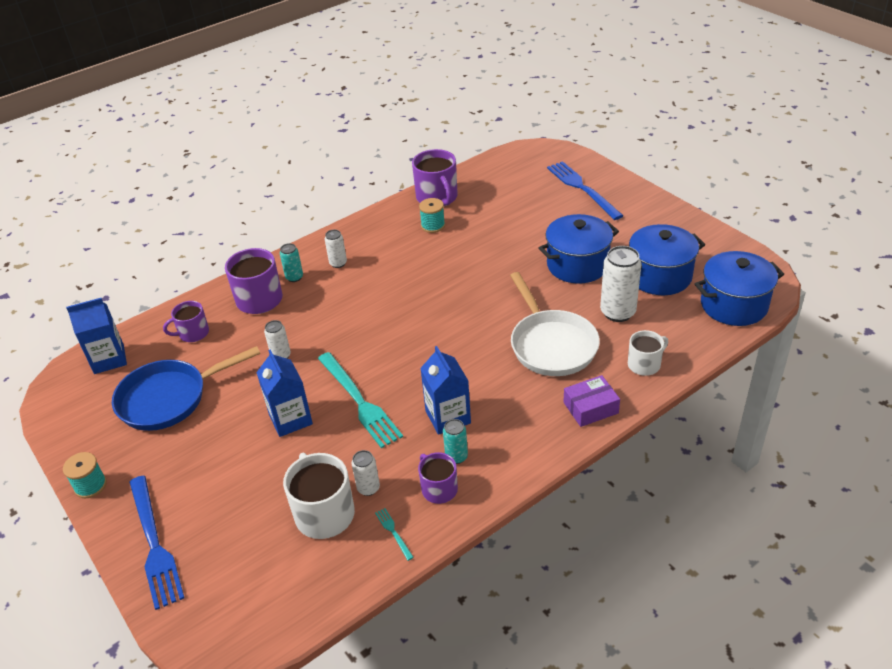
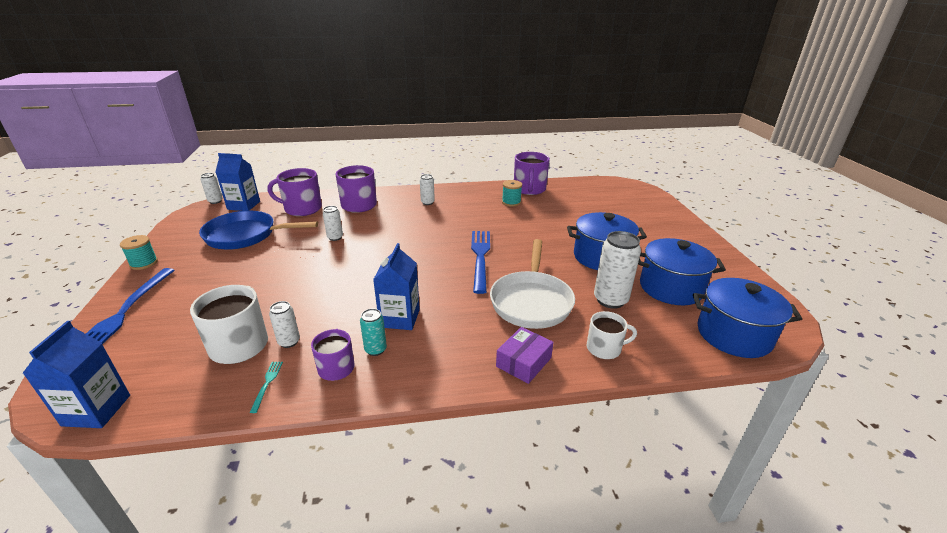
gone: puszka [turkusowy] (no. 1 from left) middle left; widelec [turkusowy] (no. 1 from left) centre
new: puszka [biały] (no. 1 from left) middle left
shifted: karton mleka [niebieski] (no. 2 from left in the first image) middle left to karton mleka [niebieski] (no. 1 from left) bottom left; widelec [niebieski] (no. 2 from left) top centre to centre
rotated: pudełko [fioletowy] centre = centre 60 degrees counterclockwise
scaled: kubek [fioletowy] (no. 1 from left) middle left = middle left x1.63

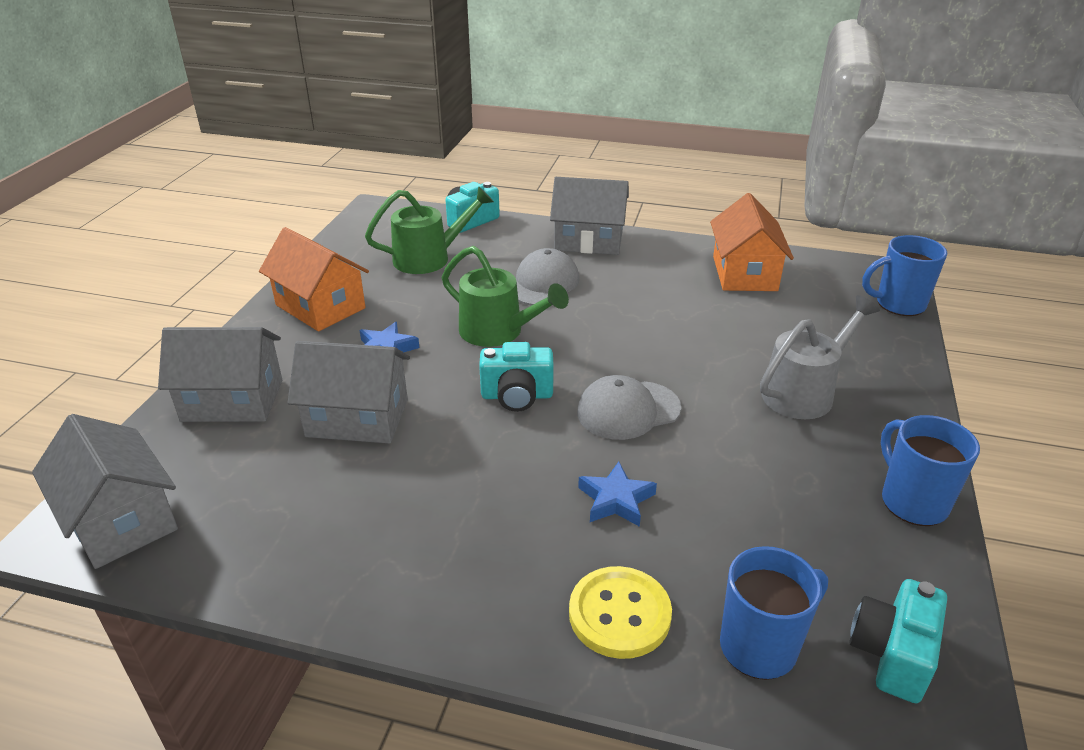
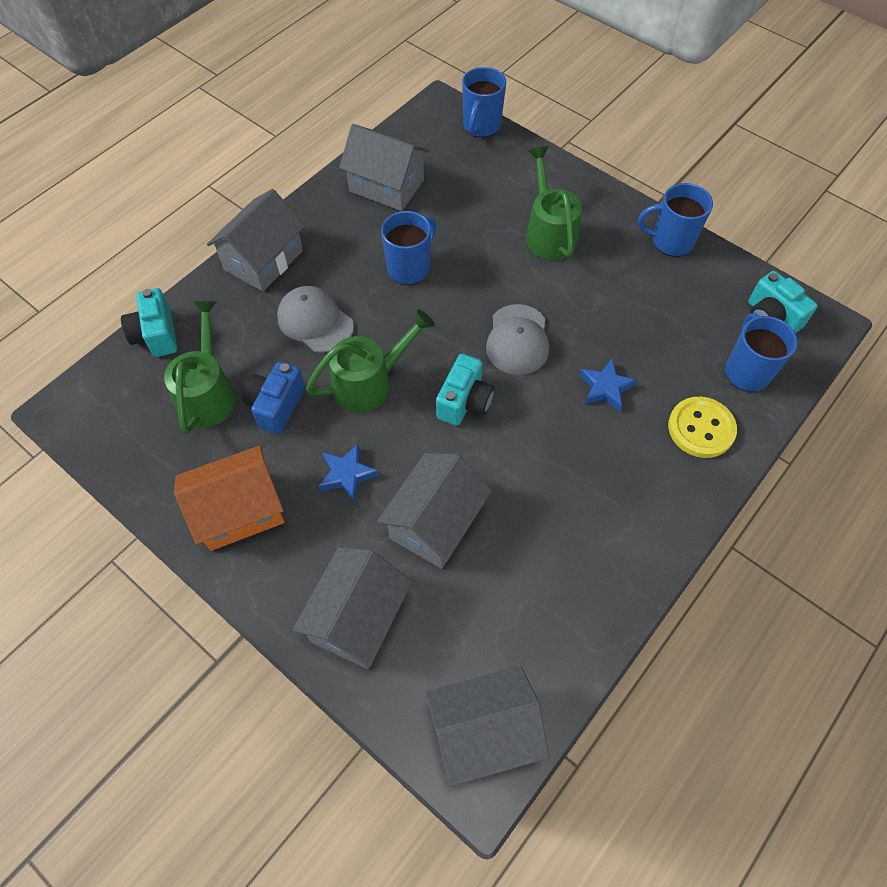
new: aparat fotograficzny [niebieski] middle left; kubek [niebieski] (no. 1 from left) top centre
repainted: domek [pomarańczowy] (no. 2 from left) top right to domek [szary] (no. 3 from left) top centre; konewka [szary] middle right to konewka [zielony] (no. 3 from left) top centre

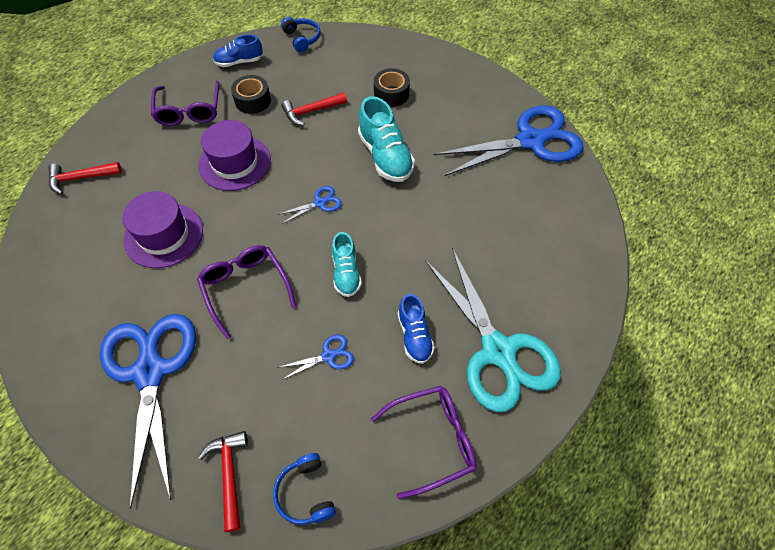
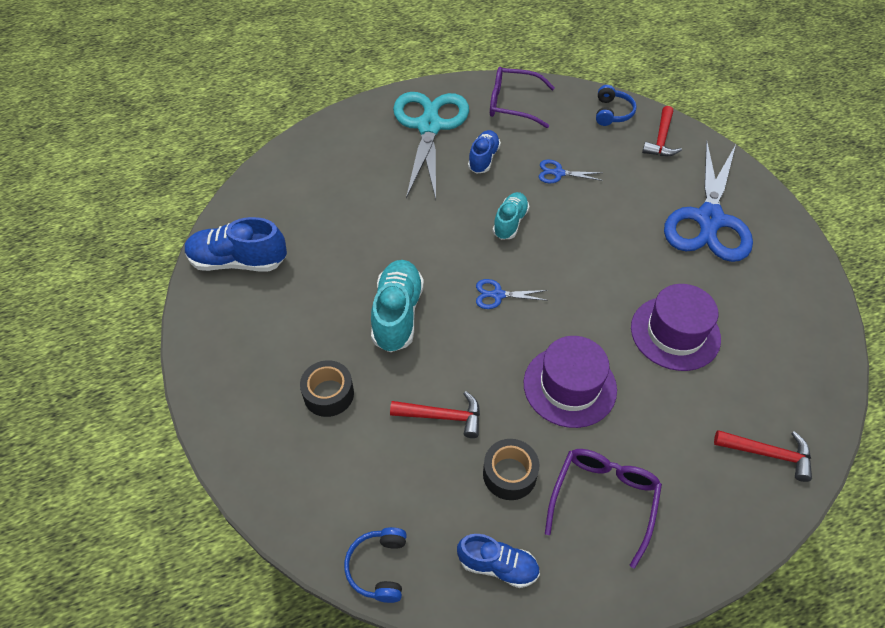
gone: okulary [fioletowy] (no. 2 from left) middle left
swapped: nożyczki [niebieski] (no. 4 from left) top centre to but [niebieski] (no. 1 from left) middle left

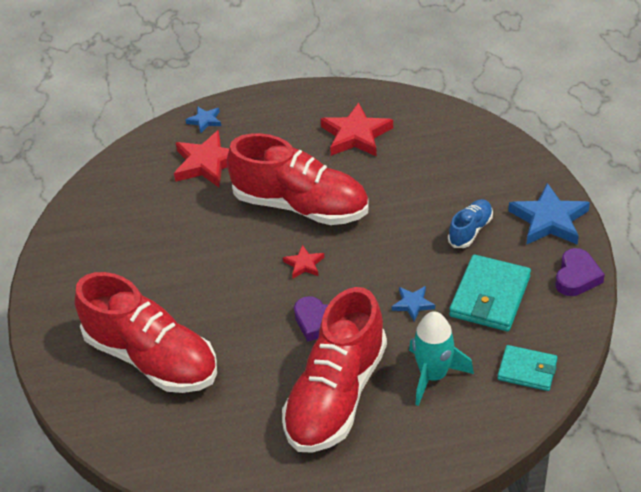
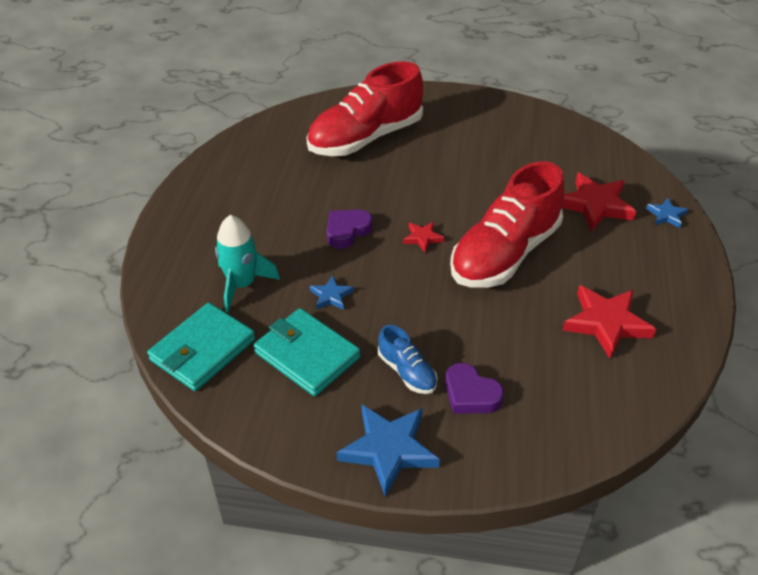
gone: but [czerwony] (no. 3 from left) bottom centre
shifted: serce [fioletowy] (no. 2 from left) middle right to bottom centre
scaled: portfel [turkusowy] (no. 2 from left in the first image) bottom right = middle left x1.60

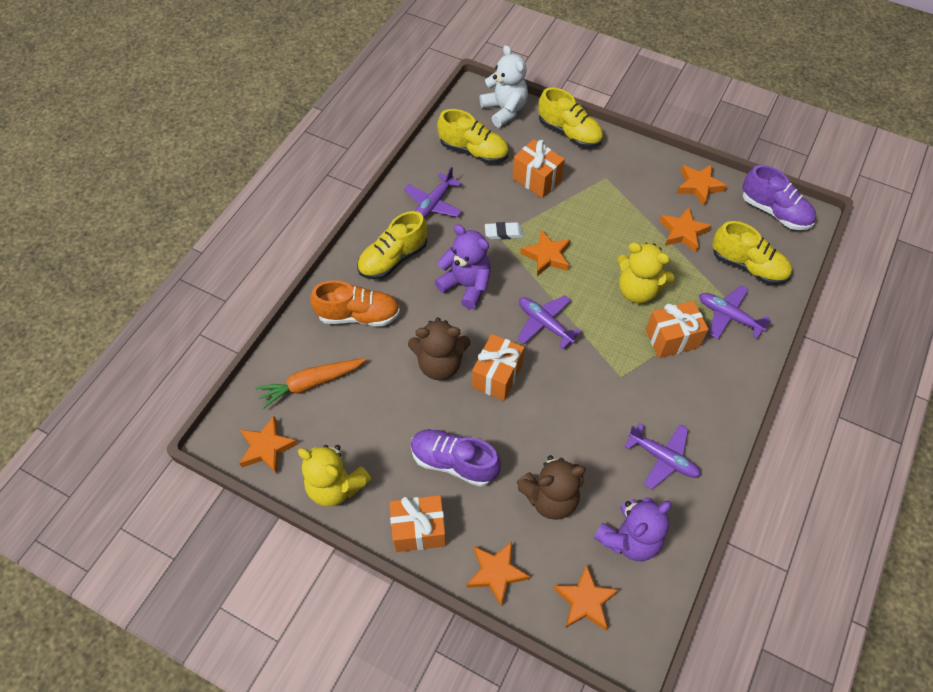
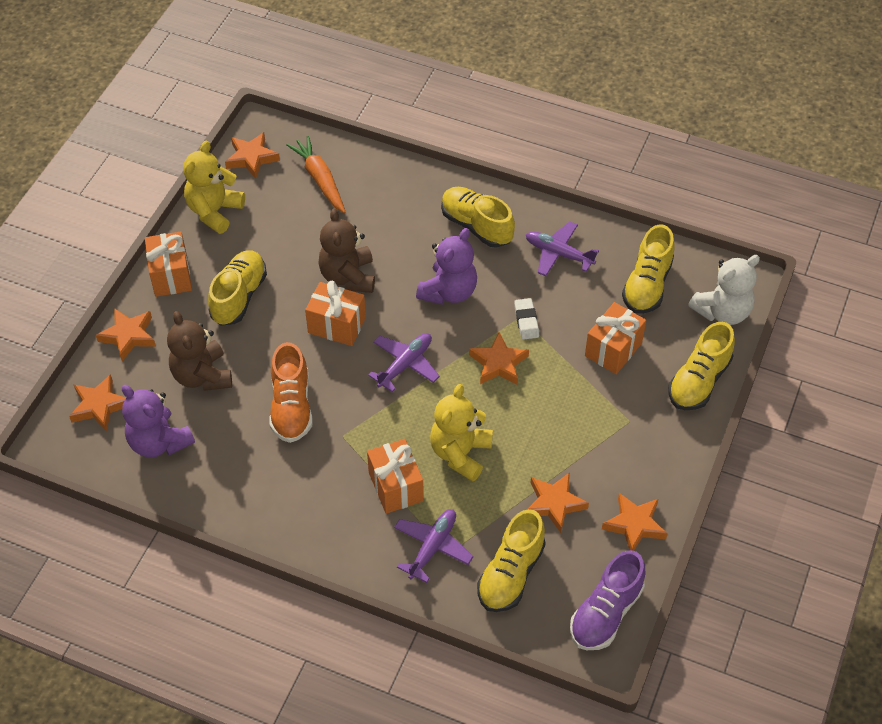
gone: samolot [fioletowy] (no. 3 from left) middle right
shifted: but [pomarańczowy] centre to middle left
repainted: but [fioletowy] (no. 1 from left) centre to but [żółty] (no. 1 from left) middle left

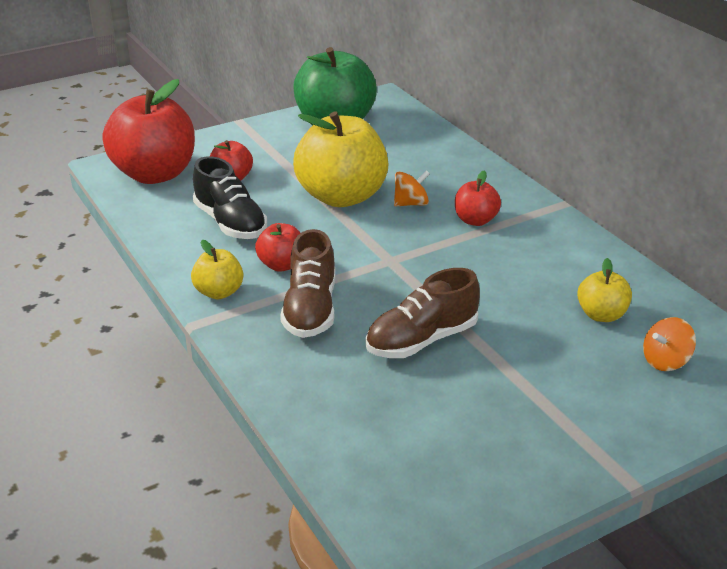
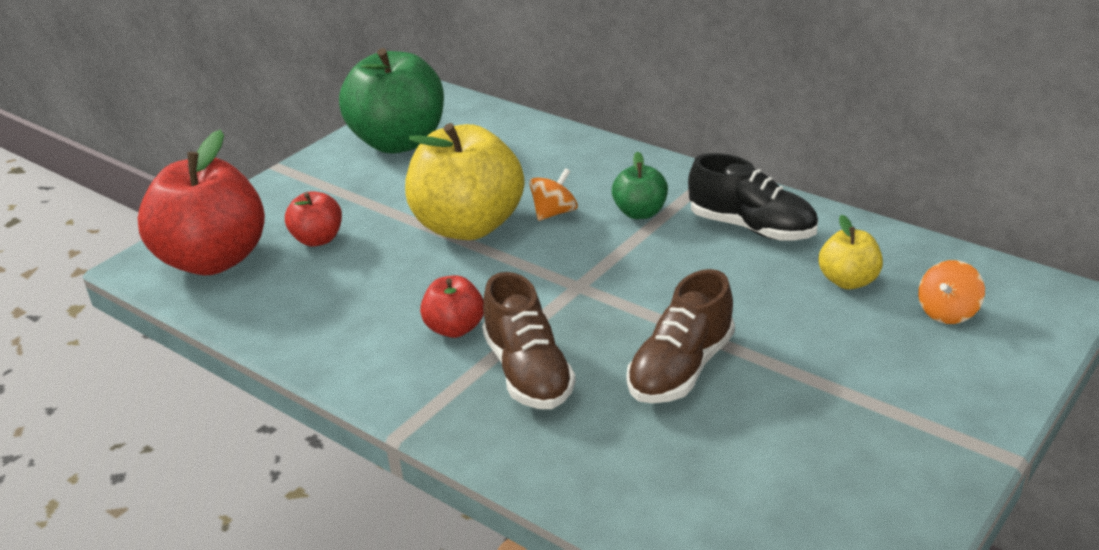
gone: jabłko [żółty] (no. 1 from left) middle left
shifted: but [czarny] middle left to middle right
repainted: jabłko [czerwony] (no. 4 from left) centre to jabłko [zielony] (no. 2 from left) centre

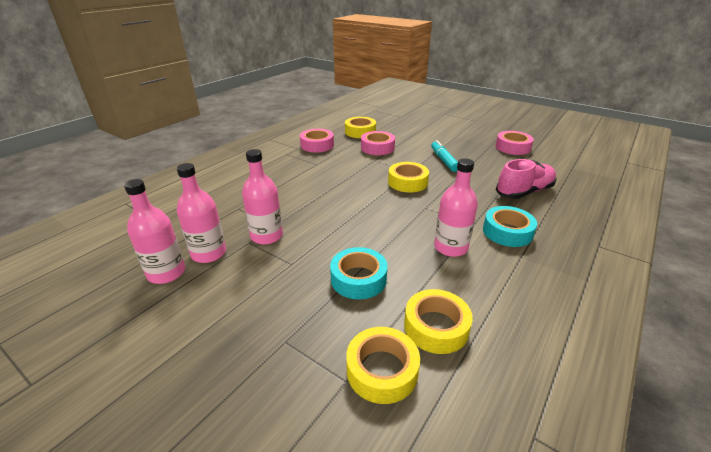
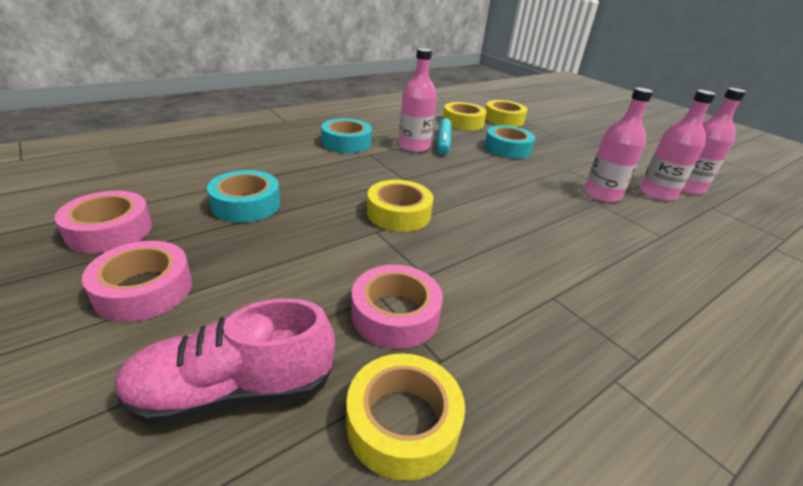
new: taśma klejąca [turkusowy] (no. 1 from left) middle left
shifted: taśma klejąca [różowy] (no. 1 from left in the first image) top centre to taśma klejąca [różowy] (no. 2 from left) middle left; but [różowy] middle right to bottom left; flamaster [turkusowy] centre to top centre

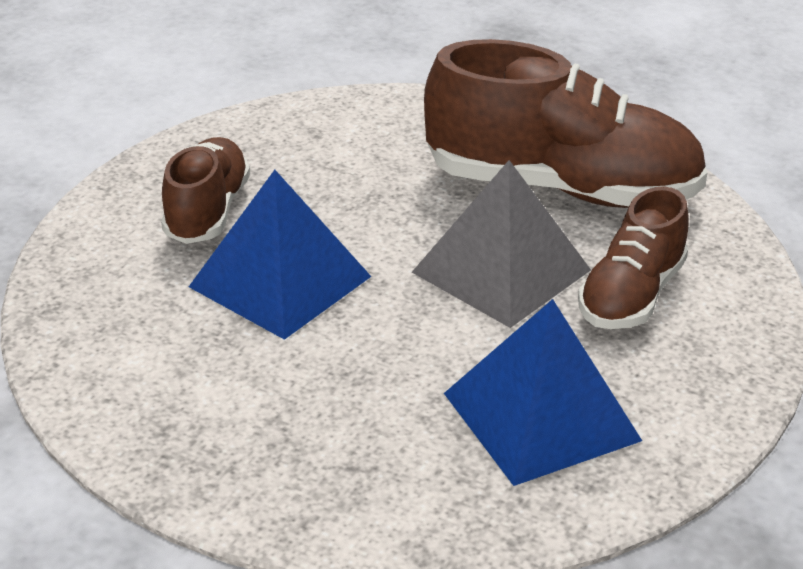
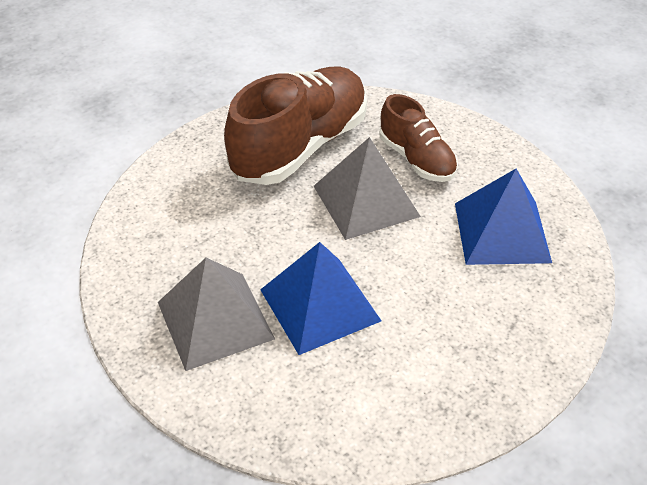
swapped: but [brązowy] (no. 1 from left) middle left to piramida [szary] (no. 1 from left) centre

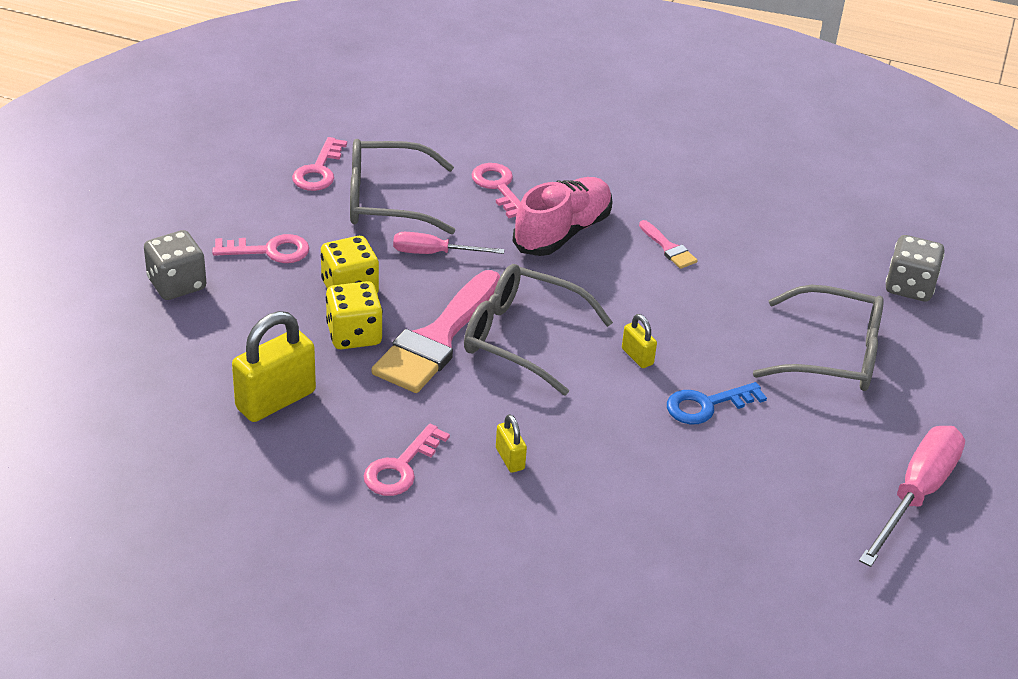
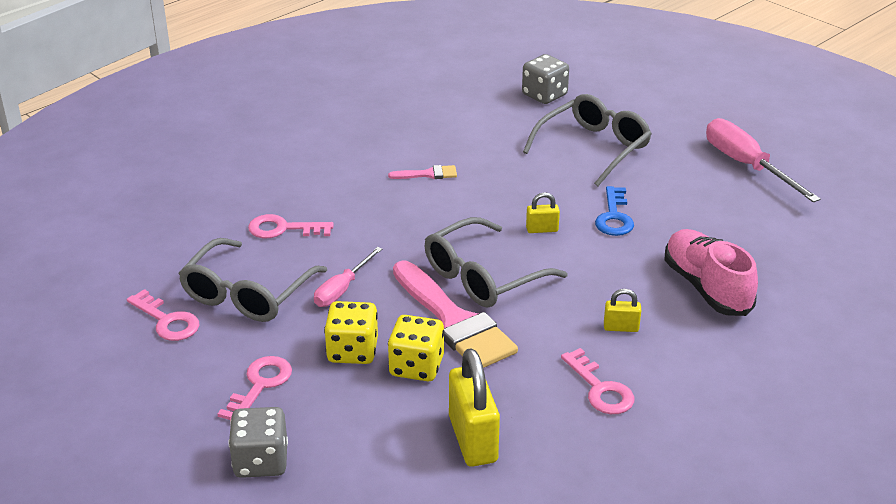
shifted: but [różowy] top centre to middle right

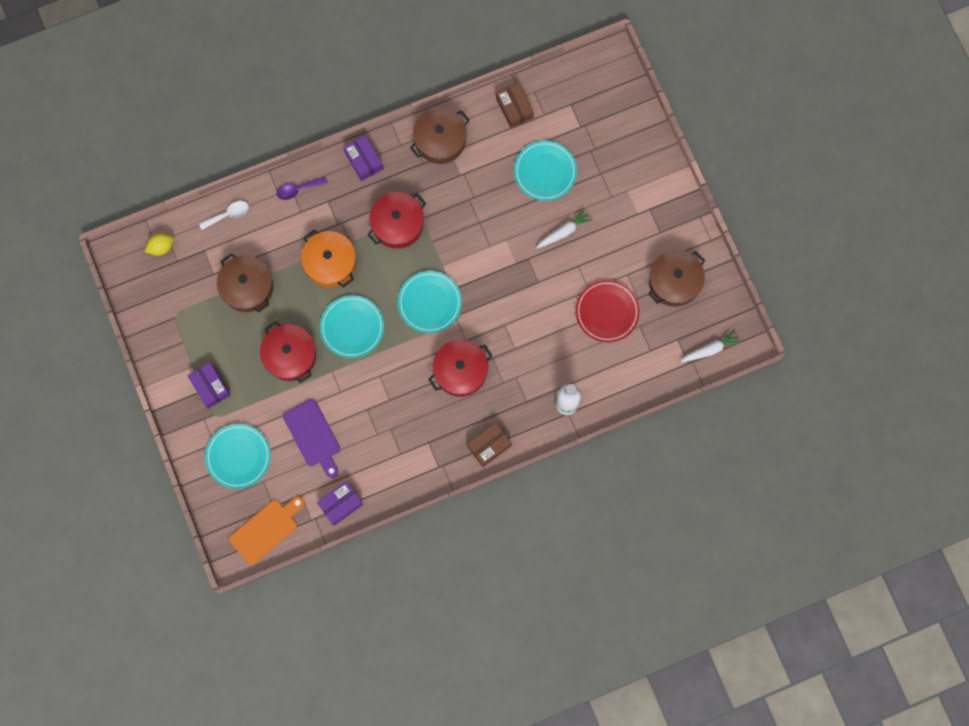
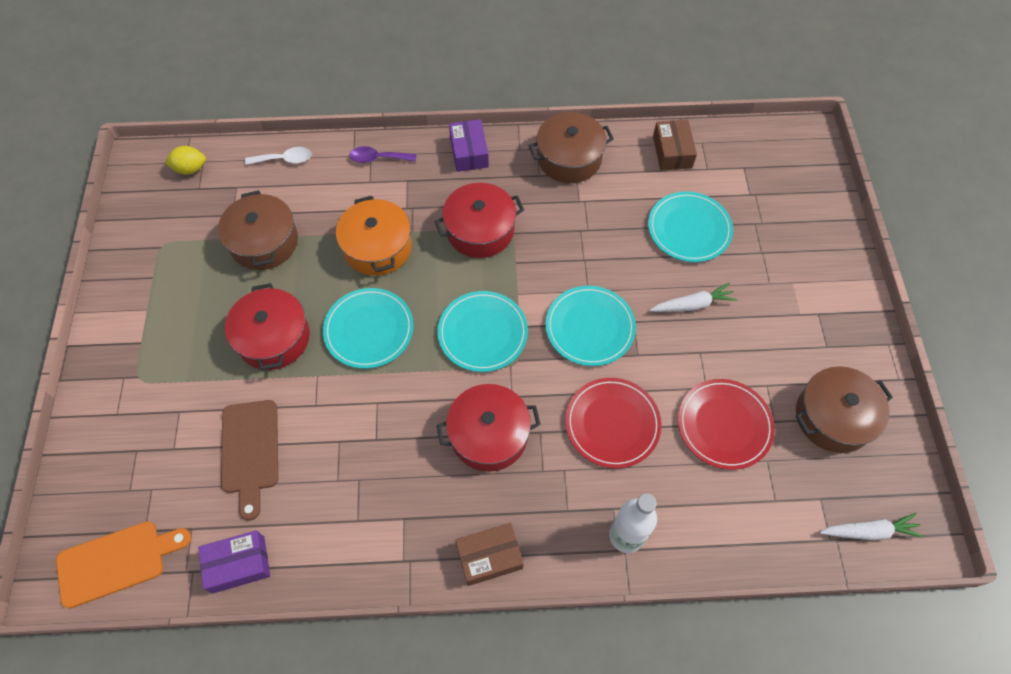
gone: pudełko [fioletowy] (no. 1 from left) middle left
new: talerz [czerwony] (no. 1 from left) centre
shifted: talerz [turkusowy] (no. 1 from left in the first image) middle left to talerz [turkusowy] (no. 3 from left) centre
repainted: deska do krojenia [fioletowy] middle left to deska do krojenia [brązowy] bottom left

